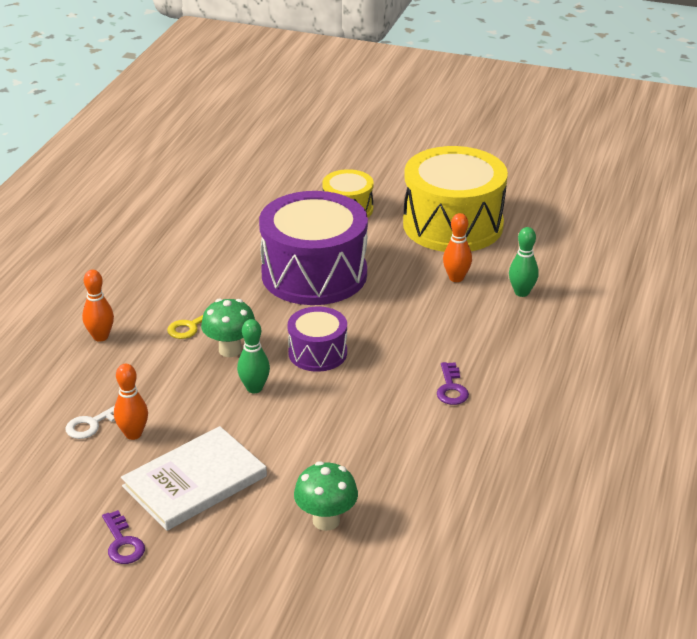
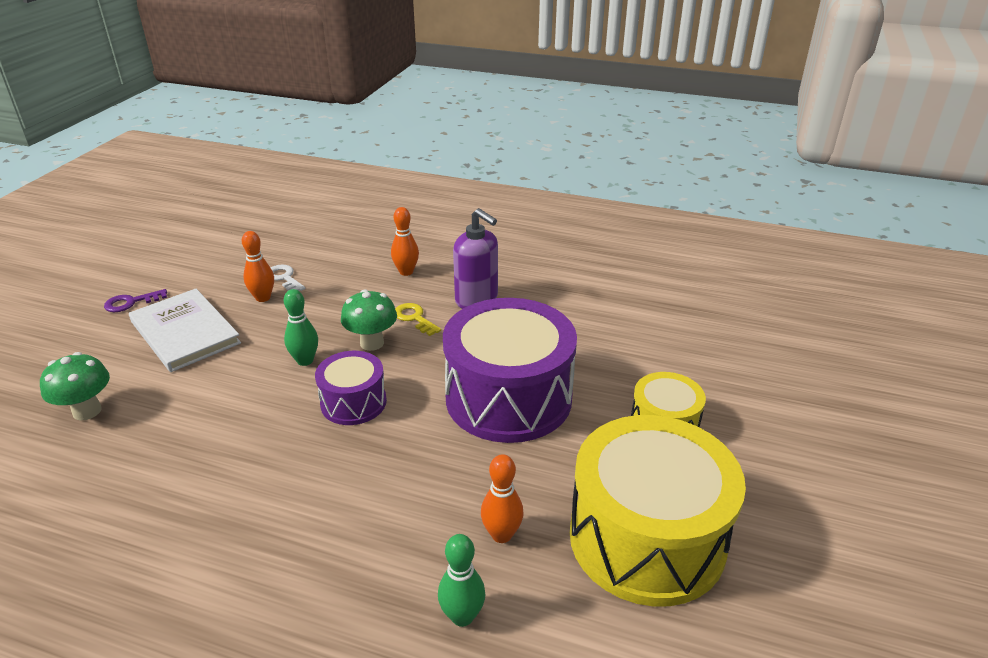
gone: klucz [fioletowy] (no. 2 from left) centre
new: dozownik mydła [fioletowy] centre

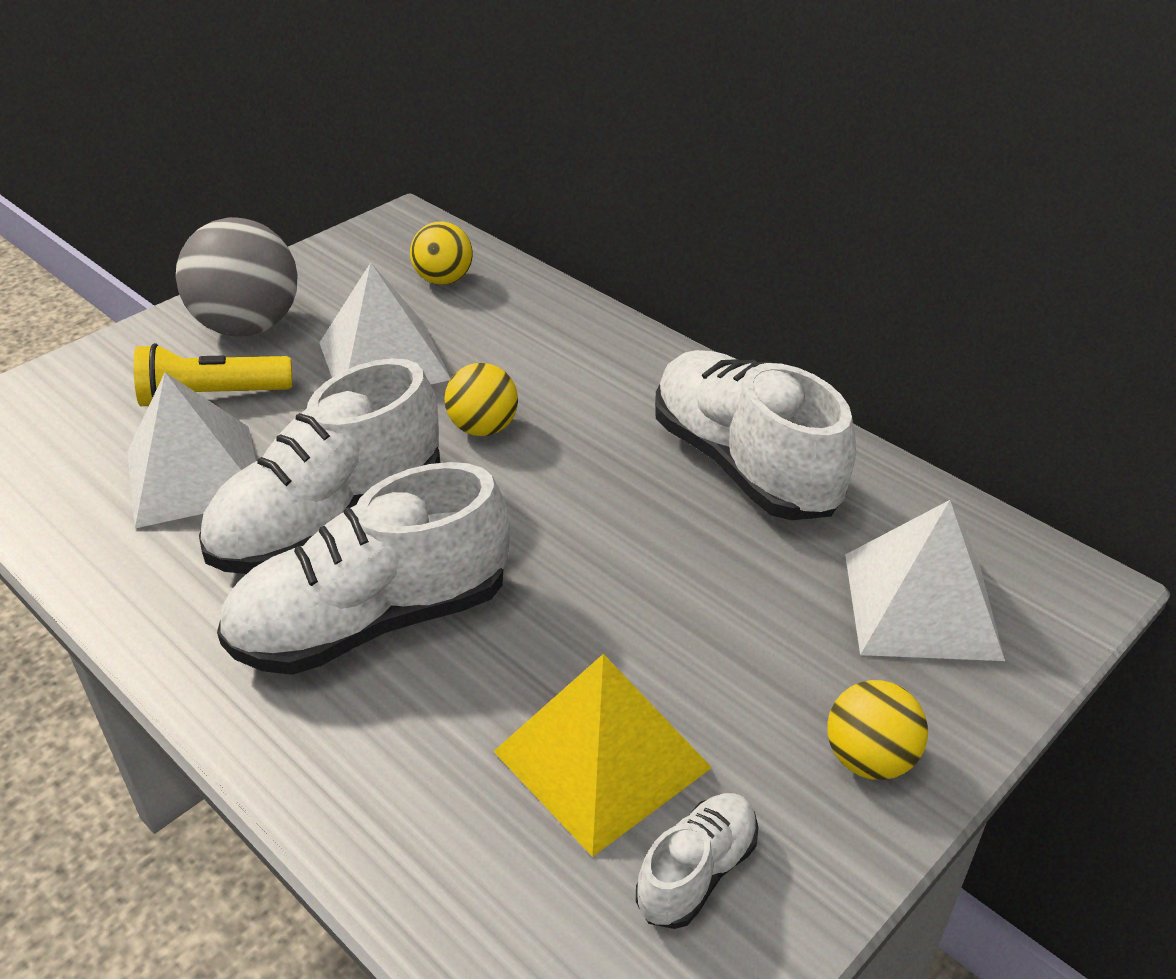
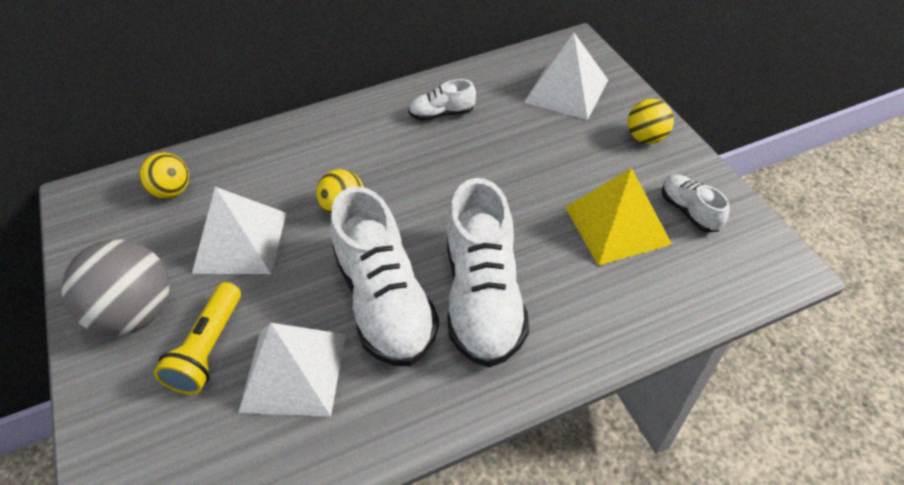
scaled: but [biały] (no. 4 from left in the first image) centre = top centre x0.48

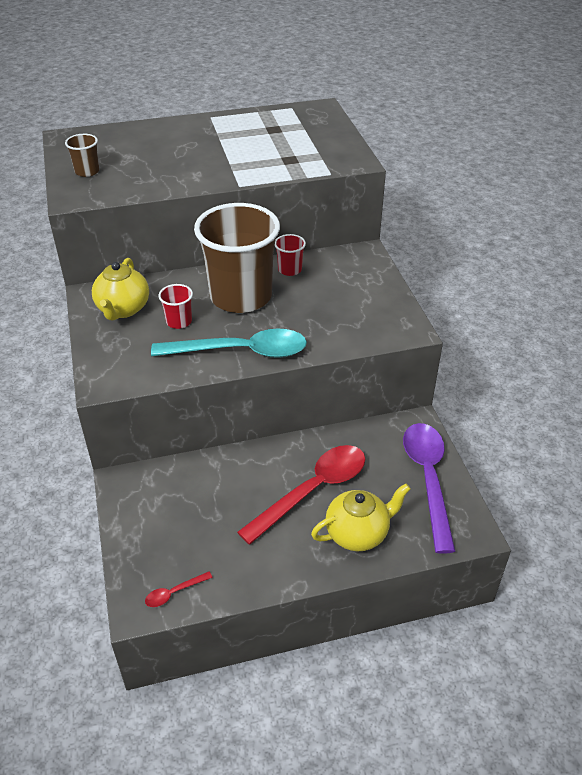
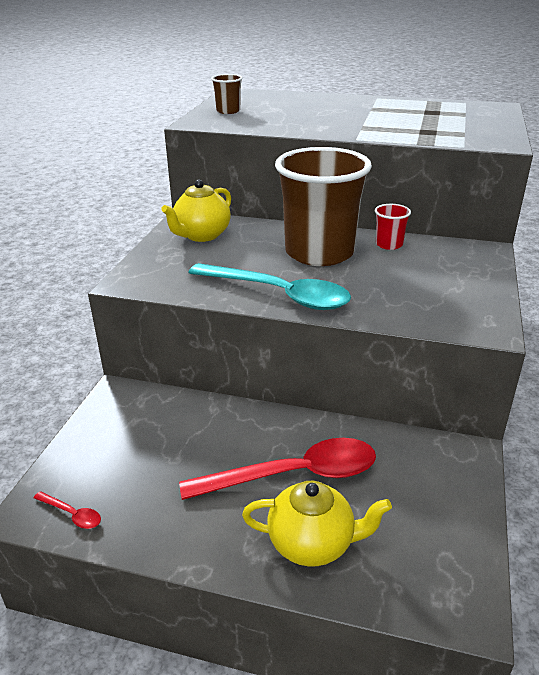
gone: szklanka [czerwony] (no. 1 from left) middle left; łyżka [fioletowy] middle right
rotated: łyżka [czerwony] (no. 1 from left) bottom left = bottom left 150 degrees counterclockwise

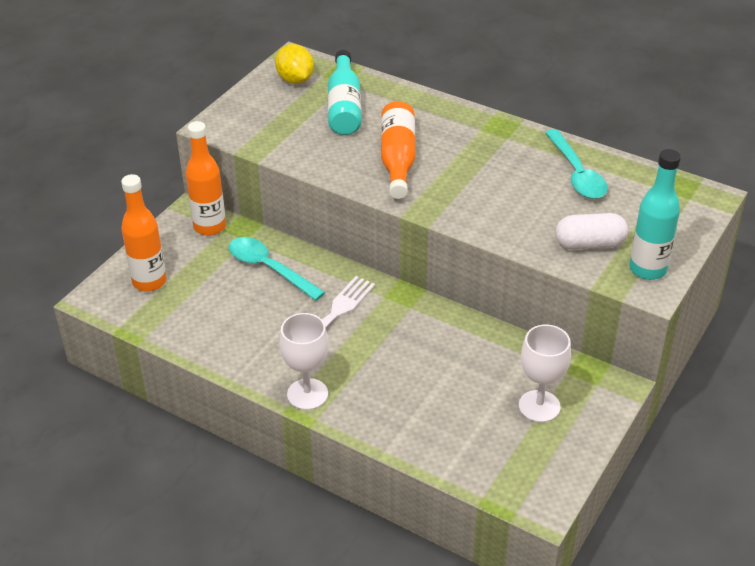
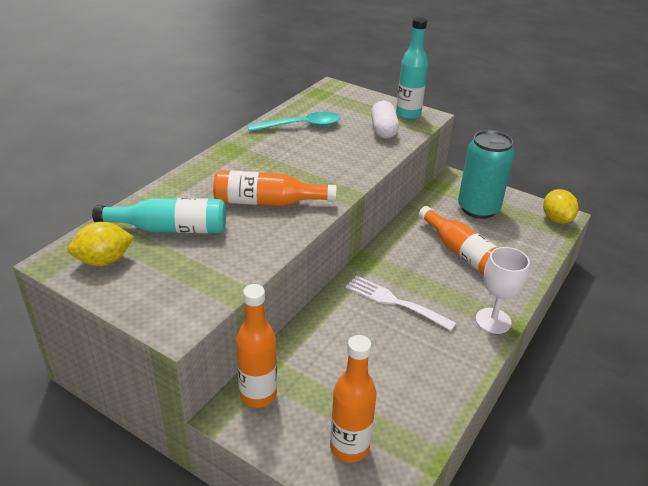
gone: łyżka [turkusowy] (no. 1 from left) centre
new: butelka [pomarańczowy] (no. 4 from left) middle right; cytryna [żółty] (no. 2 from left) middle right
swapped: kielich [biały] (no. 2 from left) middle right to puszka [turkusowy] middle right

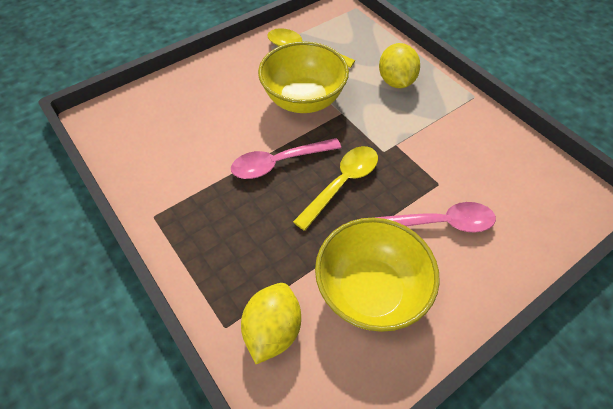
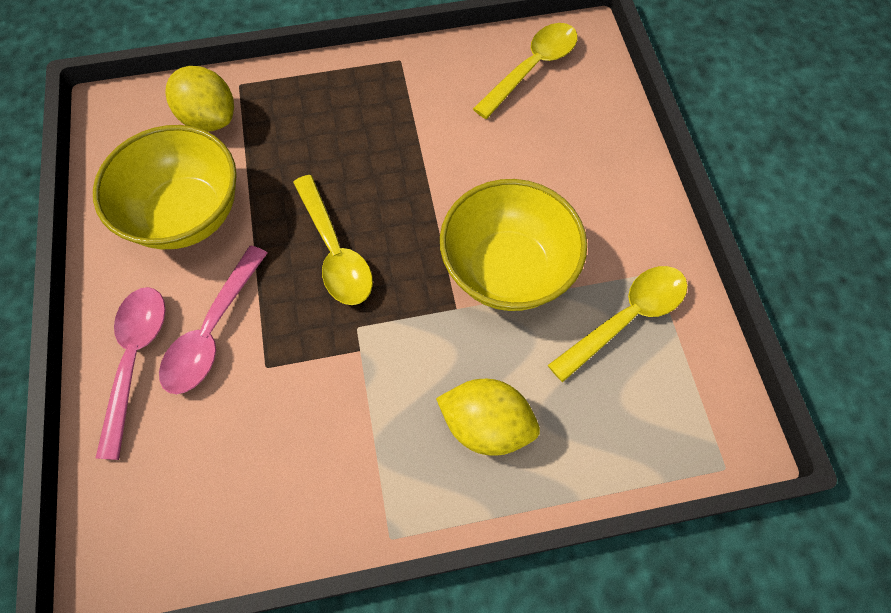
new: łyżka [żółty] (no. 2 from left) top centre
shifted: łyżka [różowy] (no. 1 from left) centre to middle left

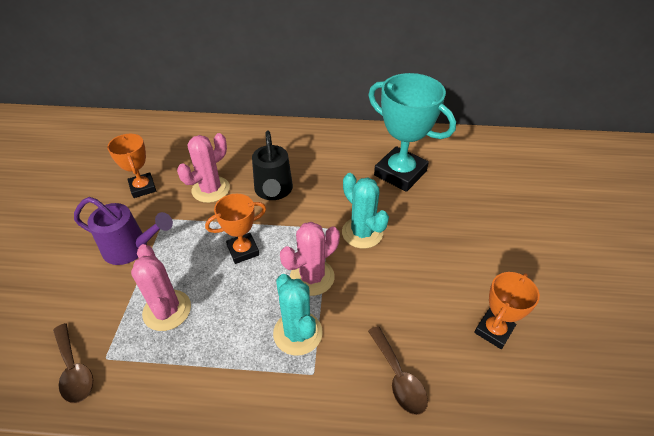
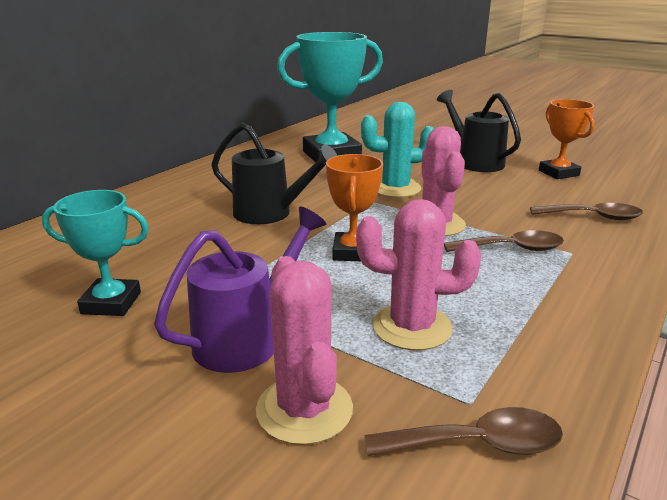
new: konewka [czarny] (no. 2 from left) top right
shifted: kaktus [różowy] (no. 2 from left in the first image) middle left to kaktus [różowy] (no. 1 from left) bottom centre
swapped: kaktus [turkusowy] (no. 1 from left) bottom centre to łyżka [brązowy] (no. 2 from left) middle right
repainted: puchar [pomarańczowy] (no. 1 from left) middle left to puchar [turkusowy] (no. 1 from left) middle left

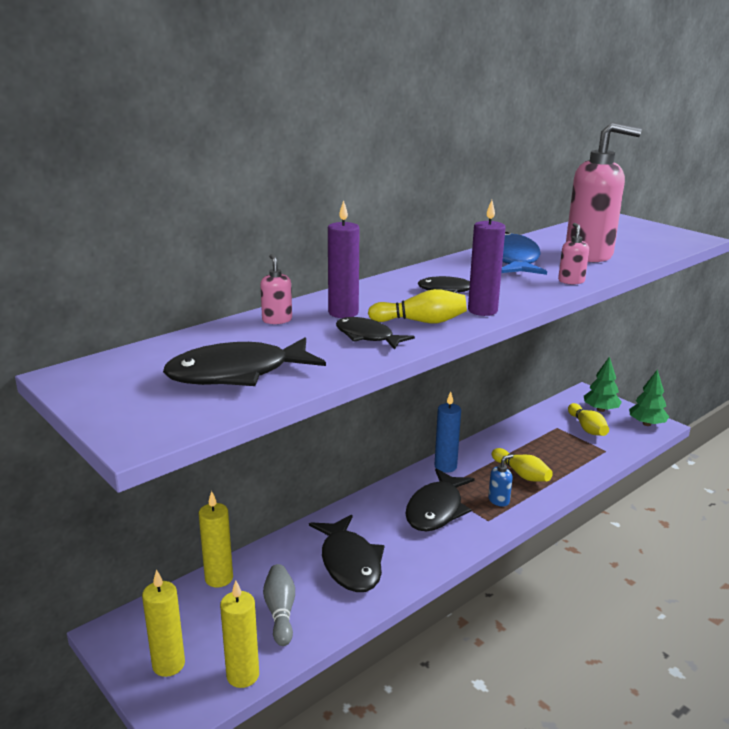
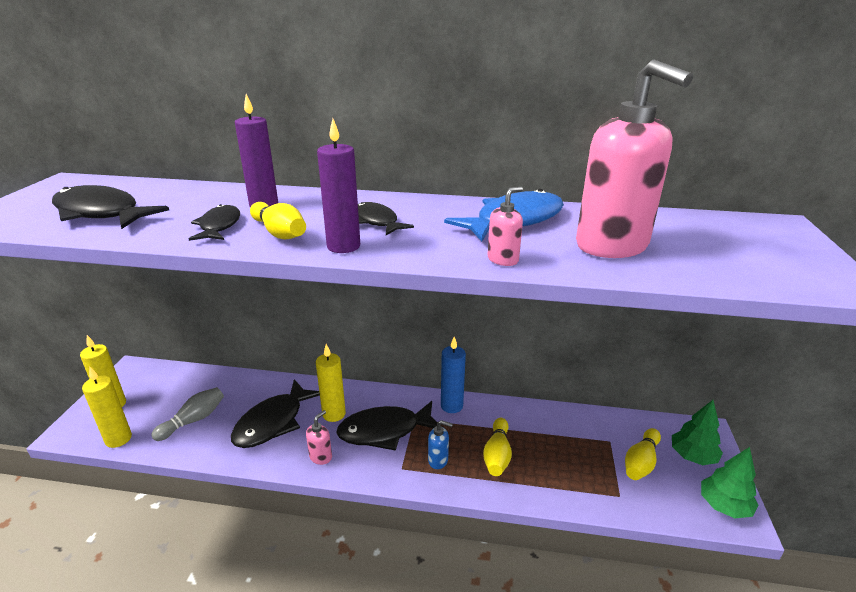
shifted: dozownik mydła [różowy] (no. 1 from left) centre to bottom centre; świeca [żółty] (no. 2 from left in the first image) bottom left to świeca [żółty] (no. 3 from left) centre

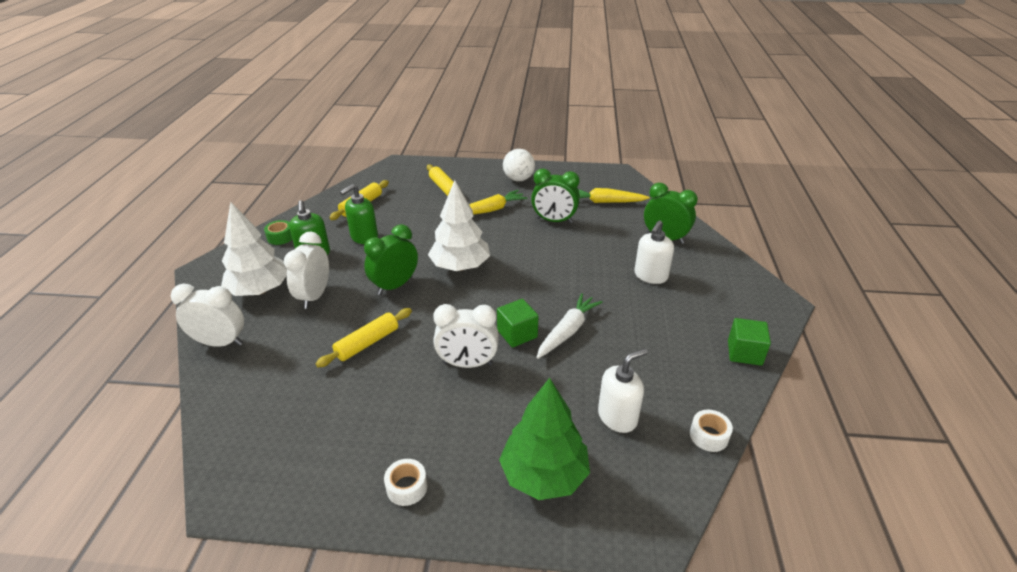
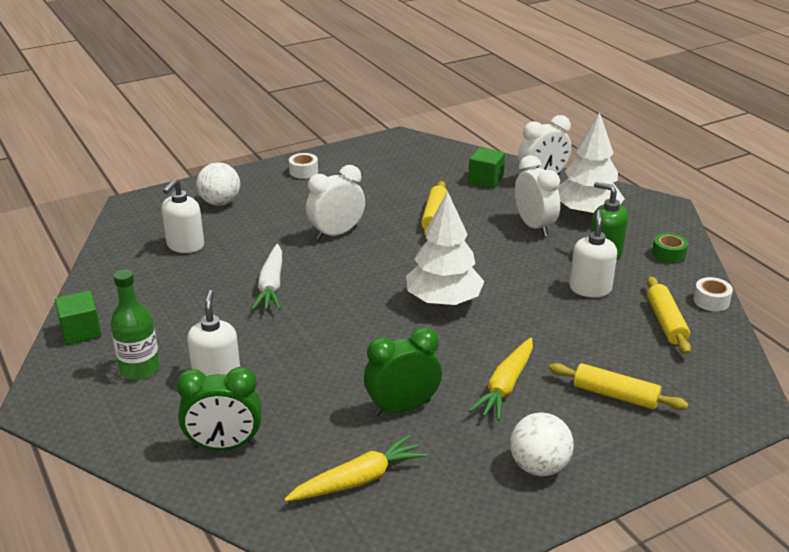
gone: budzik [zielony] (no. 1 from left) centre
new: butelka [zielony] middle left
shifted: sześcian [zielony] (no. 1 from left in the first image) centre to sześcian [zielony] (no. 2 from left) top centre; taśma klejąca [biały] (no. 2 from left) bottom right to middle right
swapped: drzewko [zielony] bottom centre to piłka [biały] (no. 1 from left) middle left
repainted: dozownik mydła [zielony] (no. 2 from left) centre to dozownik mydła [biały] (no. 3 from left) middle right

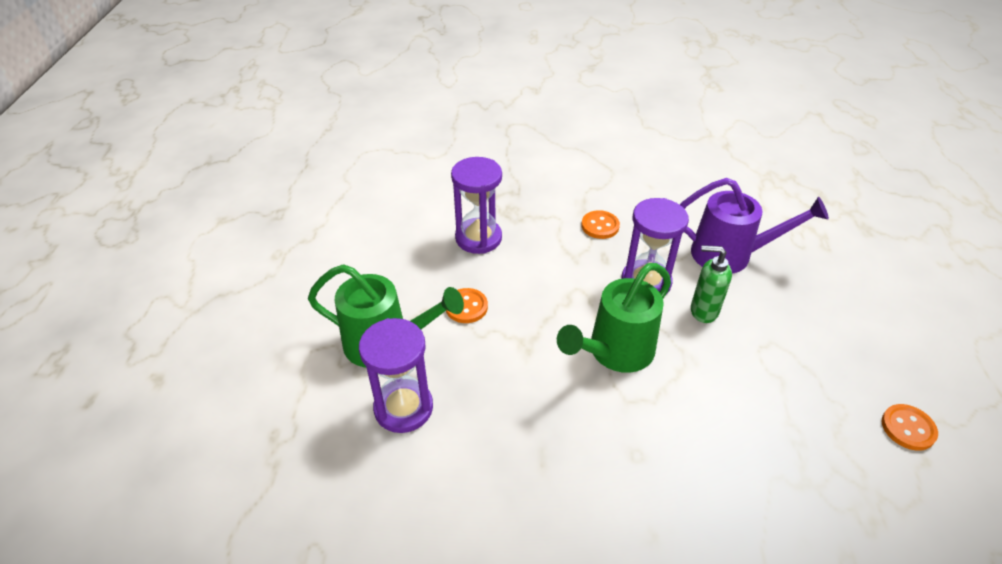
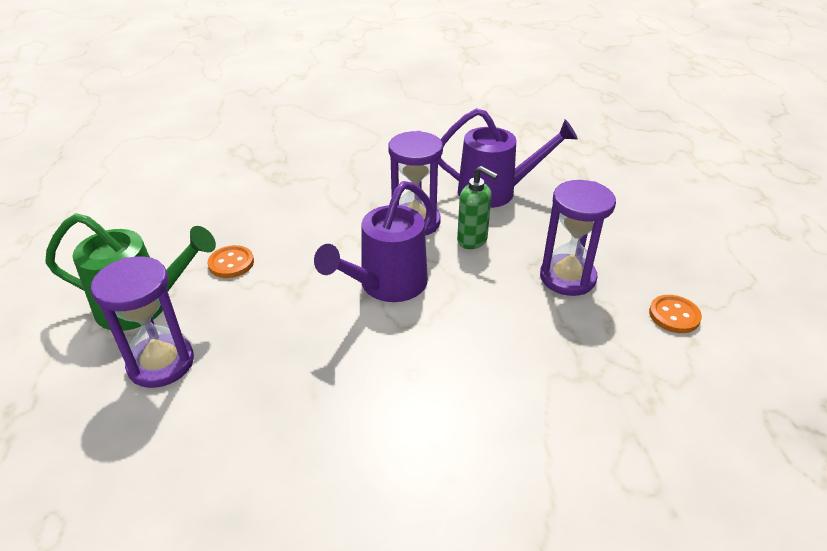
gone: guzik [pomarańczowy] (no. 2 from left) centre
shifted: klepsydra [fioletowy] (no. 2 from left in the first image) centre to klepsydra [fioletowy] (no. 3 from left) middle right
repainted: konewka [zielony] (no. 2 from left) centre to konewka [fioletowy] (no. 1 from left) centre
rotated: dozownik mydła [zielony] middle right = centre 150 degrees counterclockwise

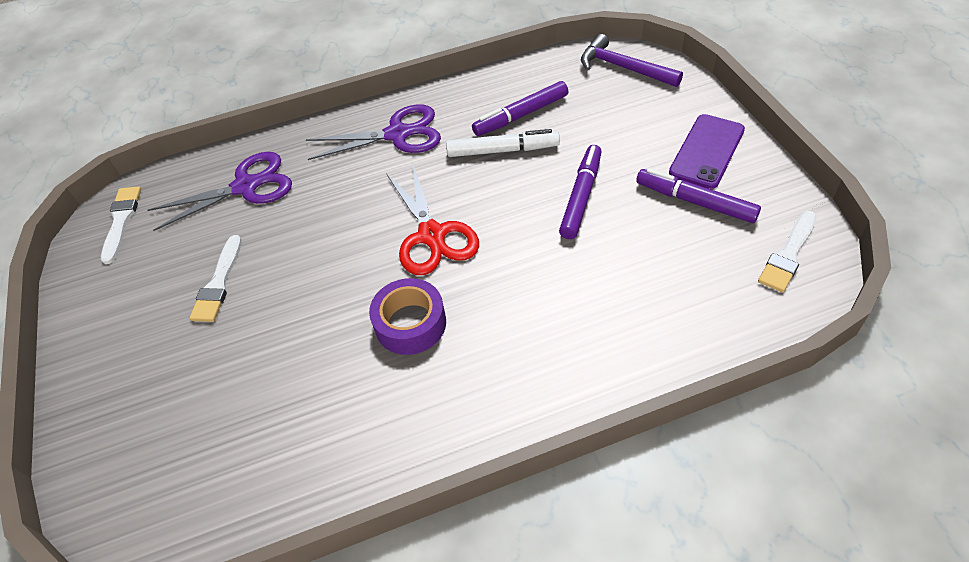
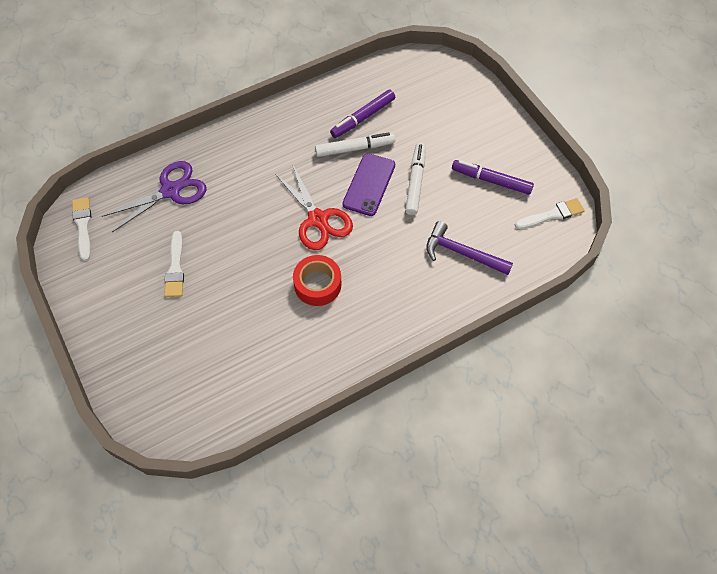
gone: nożyczki [fioletowy] (no. 2 from left) top centre
shifted: telefon [fioletowy] top right to top centre; młotek [fioletowy] top centre to centre
repainted: taśma klejąca [fioletowy] centre to taśma klejąca [czerwony] centre; flamaster [fioletowy] (no. 2 from left) centre to flamaster [biały] (no. 2 from left) top centre
rotated: pędzel [biały] (no. 3 from left) middle right = middle right 135 degrees counterclockwise

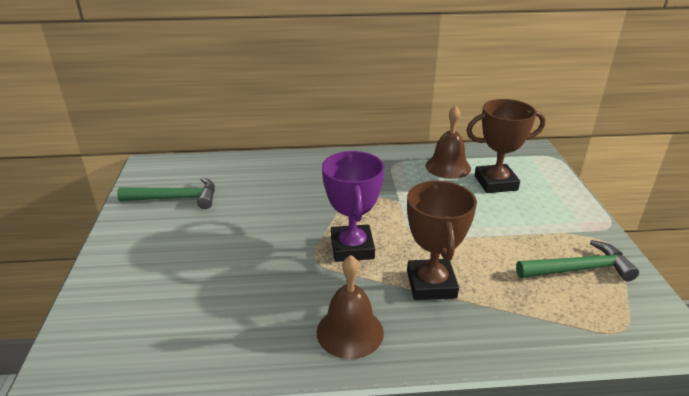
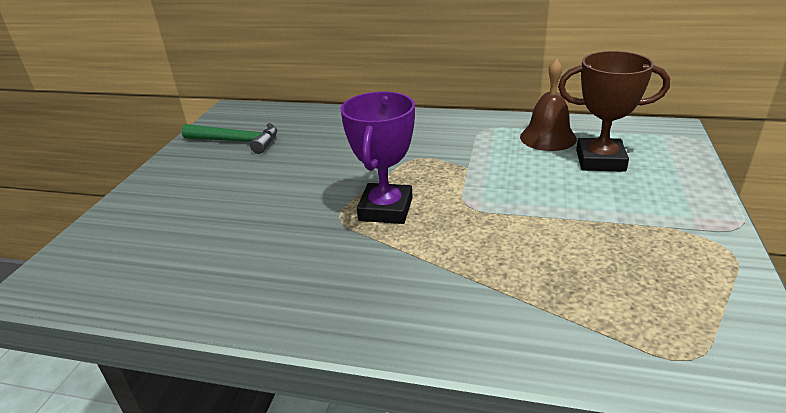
gone: dzwonek [brązowy] (no. 1 from left) bottom centre; puchar [brązowy] (no. 1 from left) centre; młotek [zielony] (no. 2 from left) middle right

